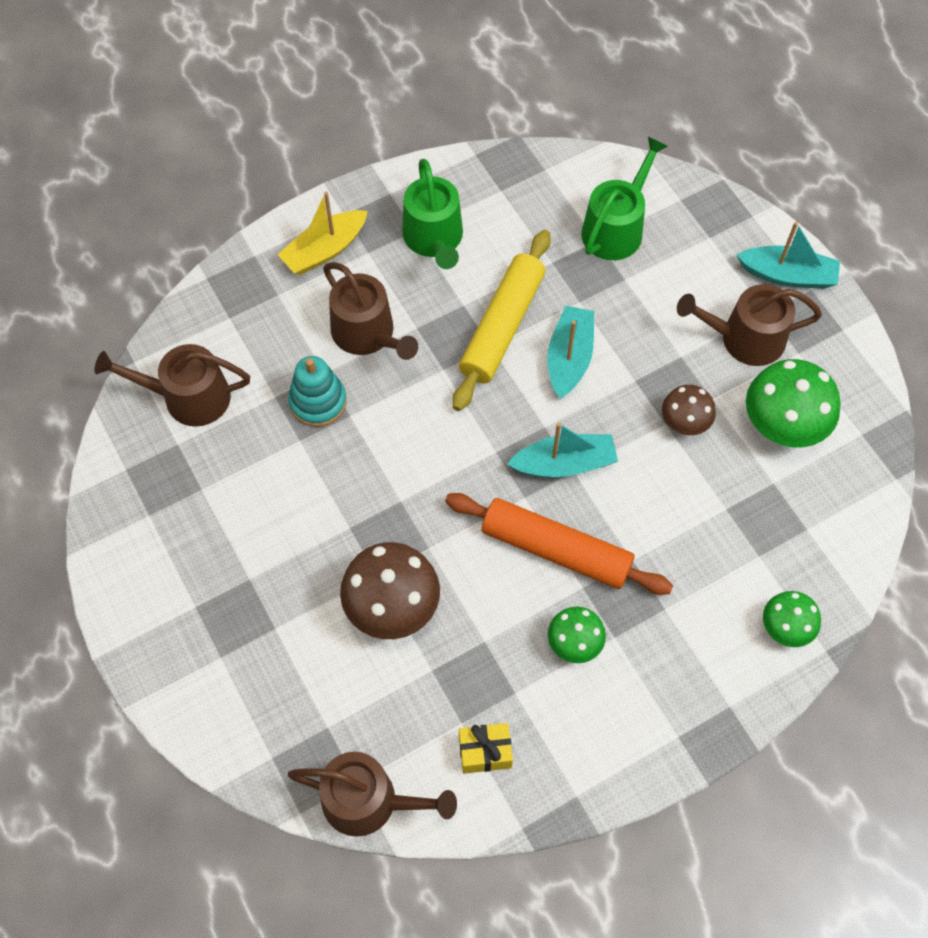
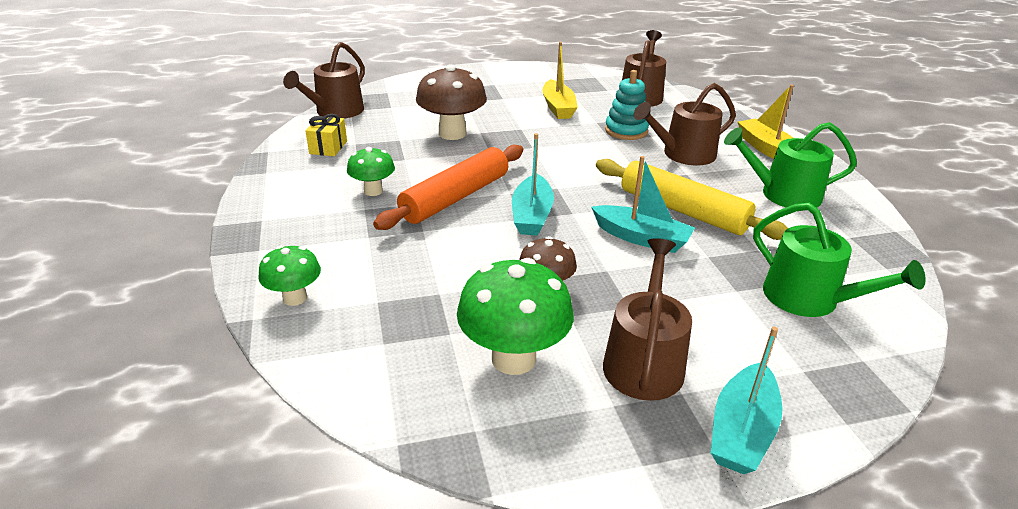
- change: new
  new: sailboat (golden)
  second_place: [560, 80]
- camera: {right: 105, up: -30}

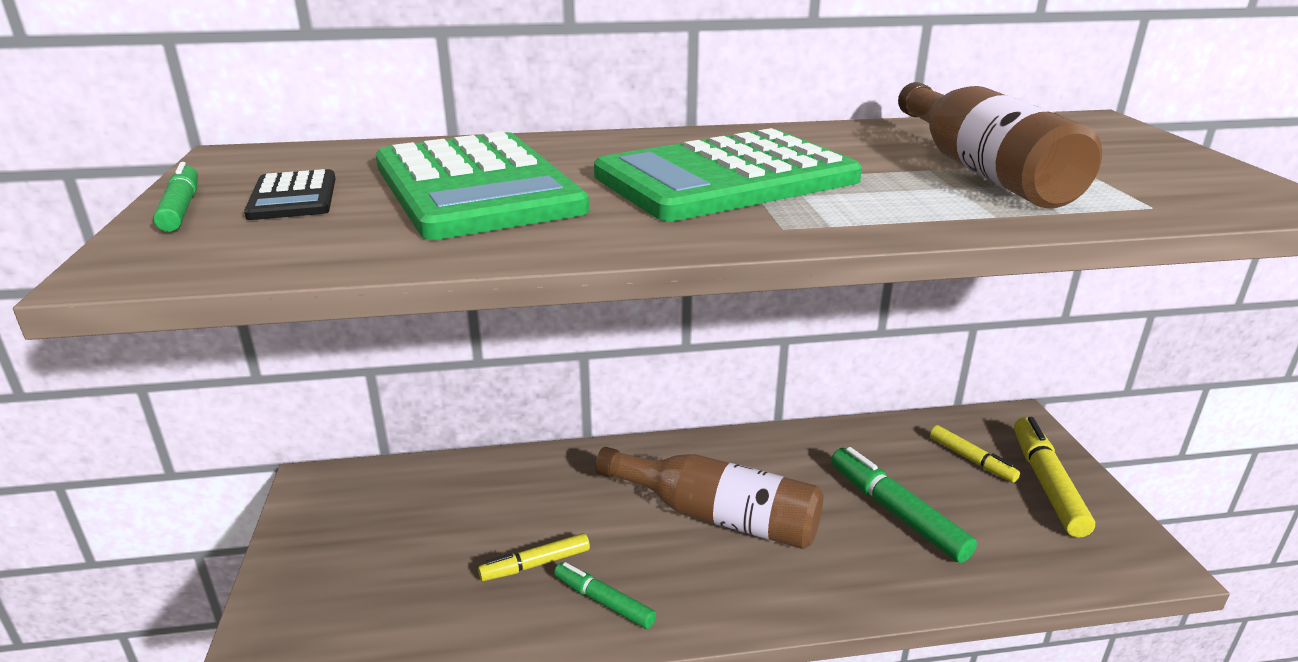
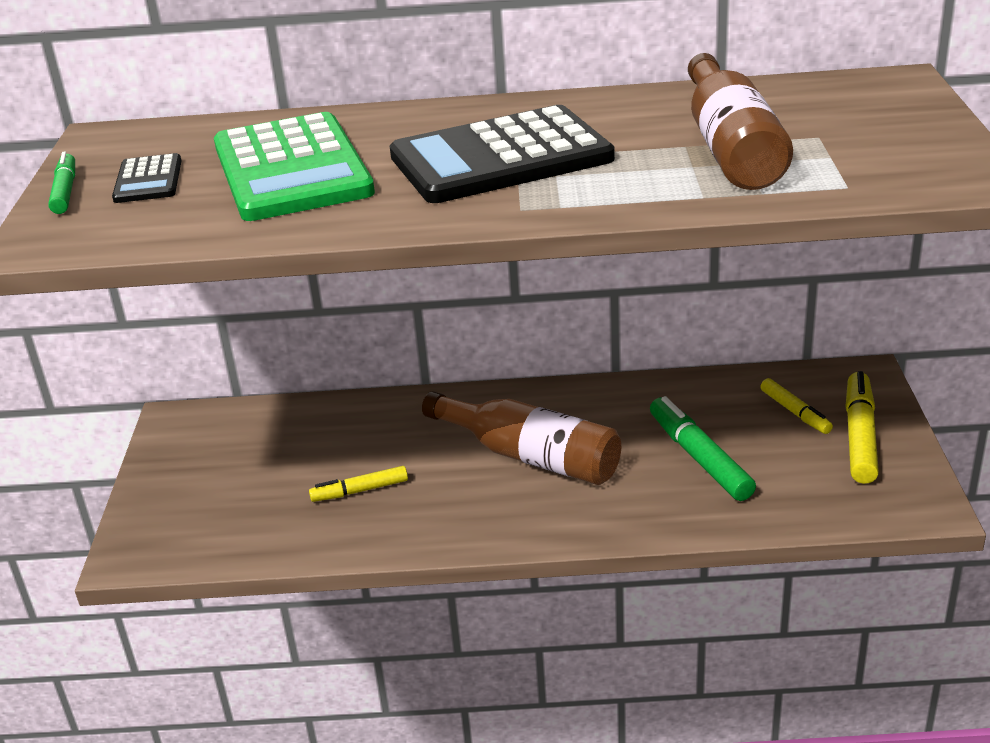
- change: gone
  old: marker pen (emerald)
  first_place: [605, 595]
- change: repainted
  old: adding machine (emerald)
  new: adding machine (ebony)
  first_place: [728, 174]
  second_place: [502, 154]
- camera: {right: 10, up: 5}

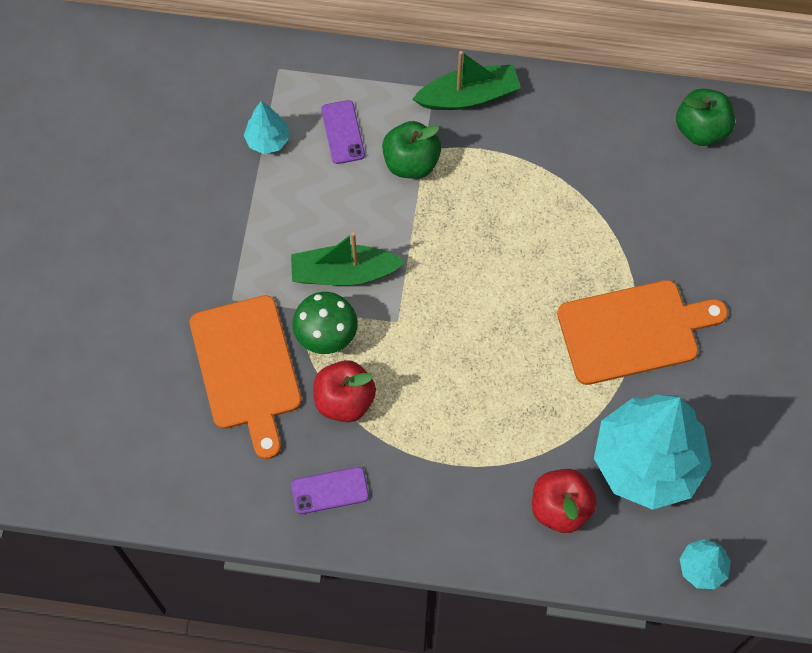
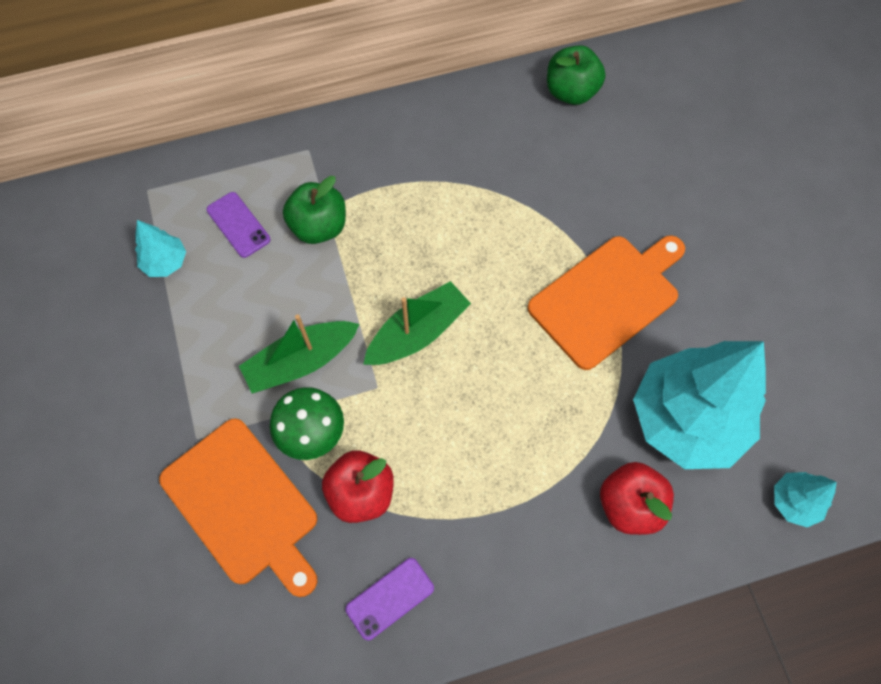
- change: shifted
  old: sailboat (emerald)
  first_place: [467, 80]
  second_place: [417, 323]
- camera: {right: -25, up: 0}

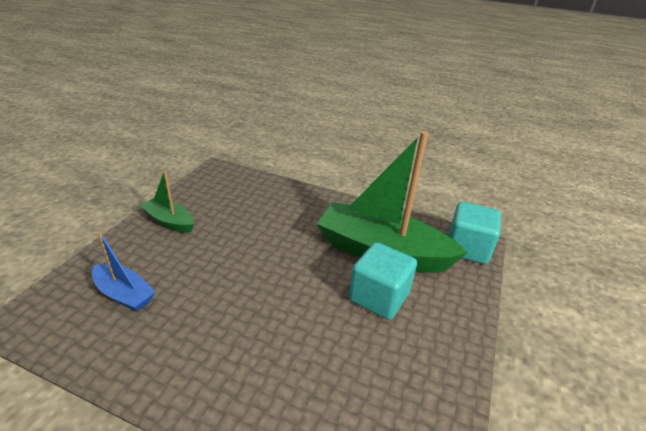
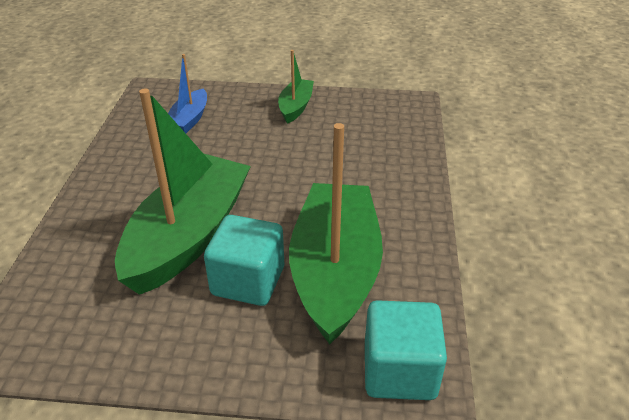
- change: new
  new: sailboat (emerald)
  second_place: [183, 191]
- camera: {right: 75, up: 5}

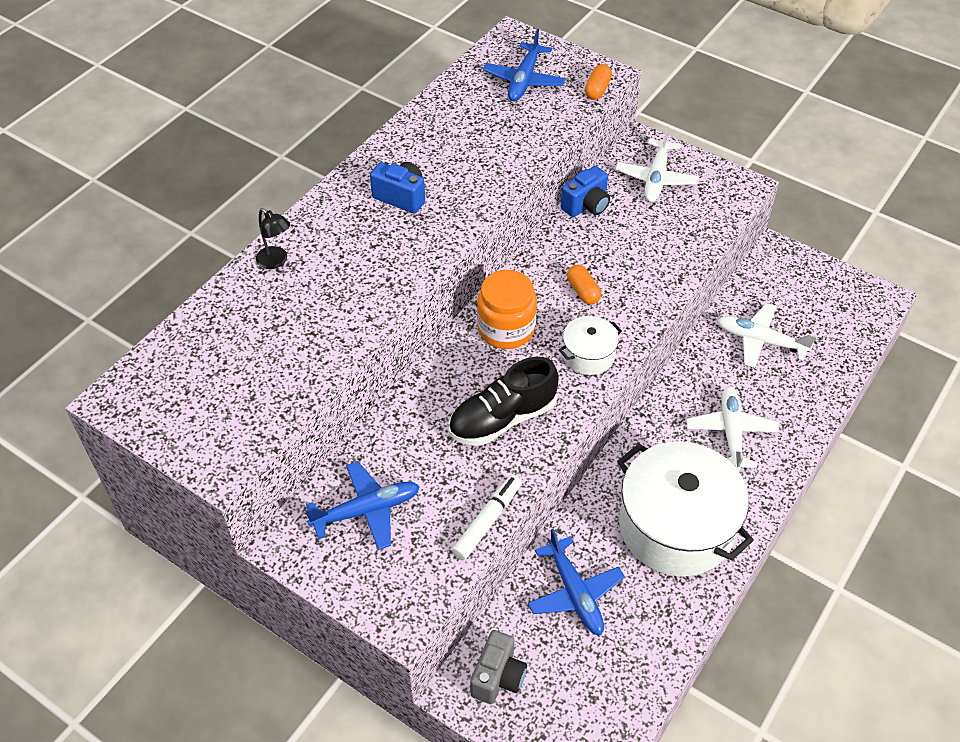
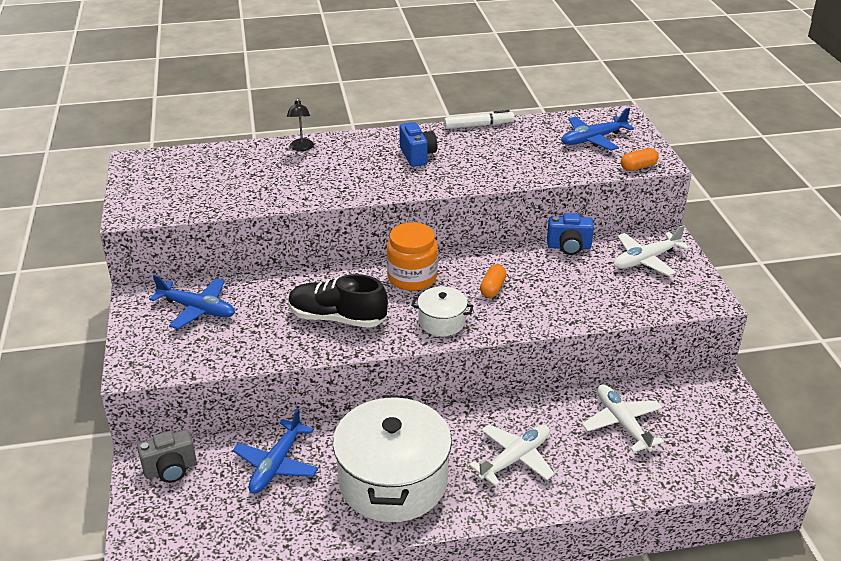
- change: shifted
  old: marker pen (pure white)
  first_place: [487, 517]
  second_place: [479, 119]
- camera: {right: 45, up: -15}

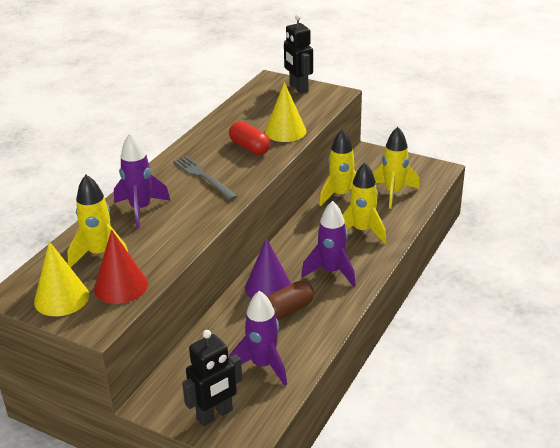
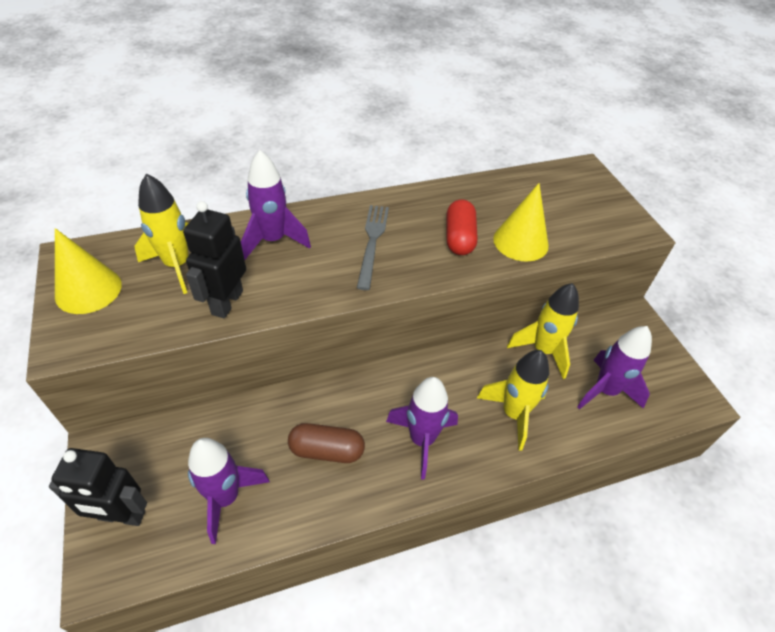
- change: gone
  old: cone shape (crimson)
  first_place: [121, 267]
- change: gone
  old: cone shape (violet)
  first_place: [268, 268]
- change: shifted
  old: toy robot (ebony)
  first_place: [298, 54]
  second_place: [214, 259]
- change: repainted
  old: rocket (golden)
  new: rocket (violet)
  first_place: [396, 168]
  second_place: [614, 367]
- camera: {right: 40, up: 15}

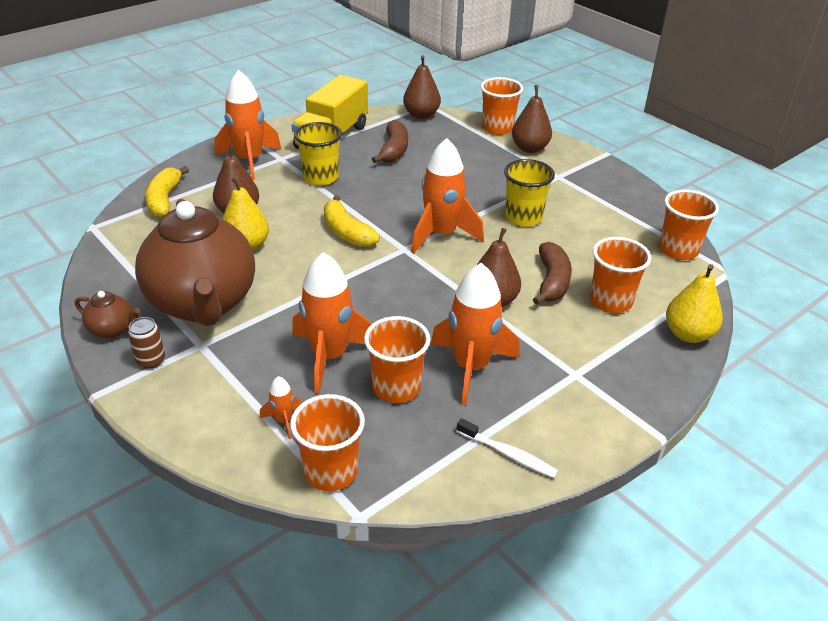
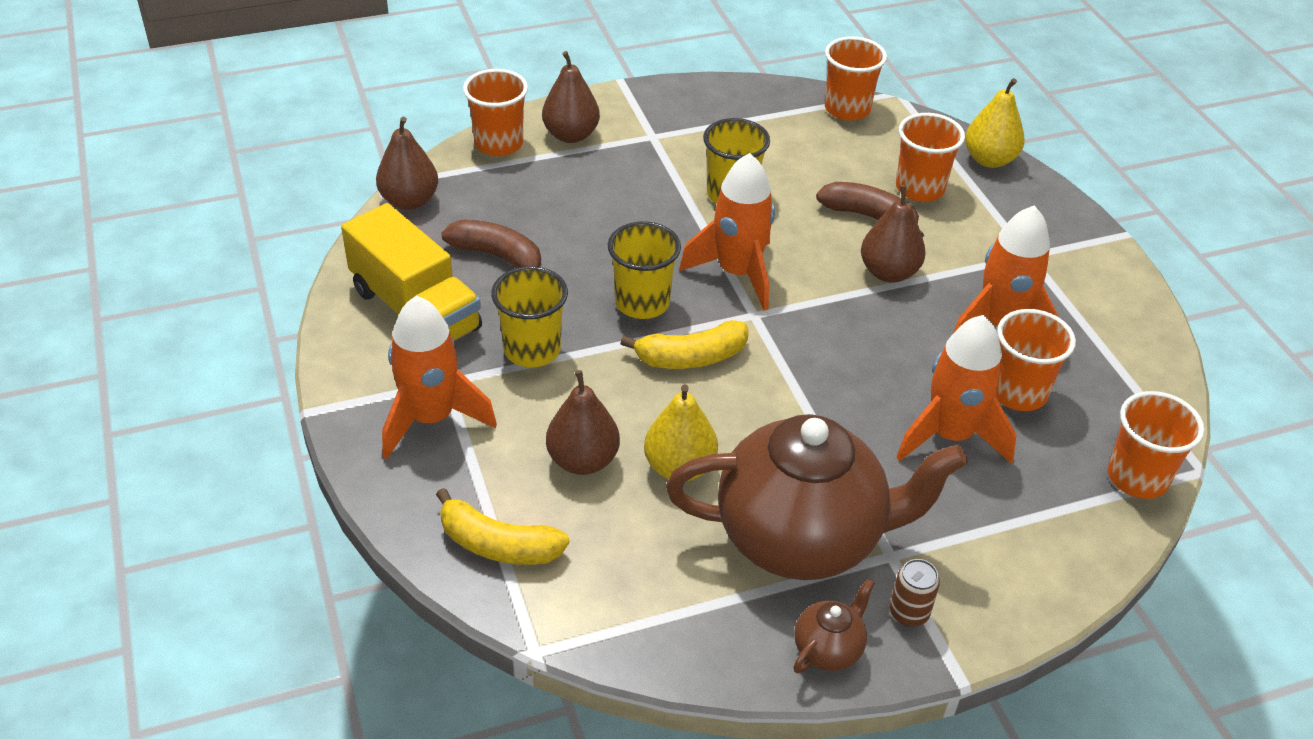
- change: gone
  old: rocket (orange-coloured)
  first_place: [280, 407]
- change: gone
  old: dental brush (pure white)
  first_place: [507, 448]
- change: new
  new: tumbler (golden)
  second_place: [644, 270]
- camera: {right: -70, up: 5}

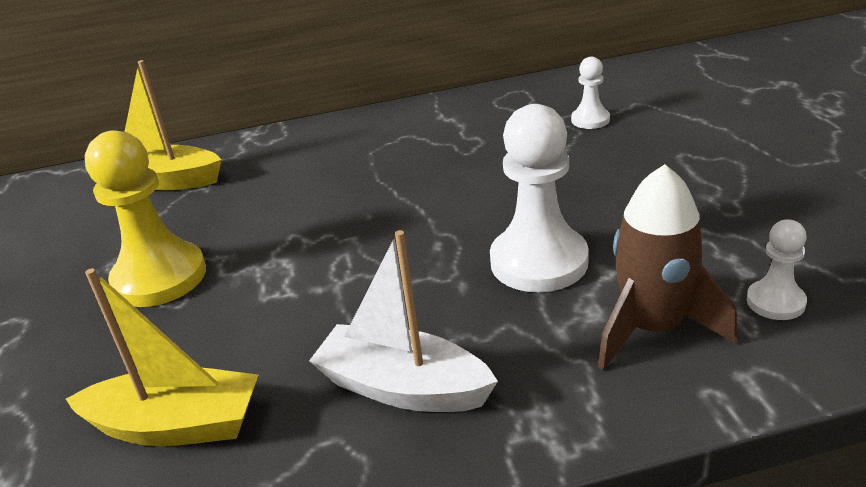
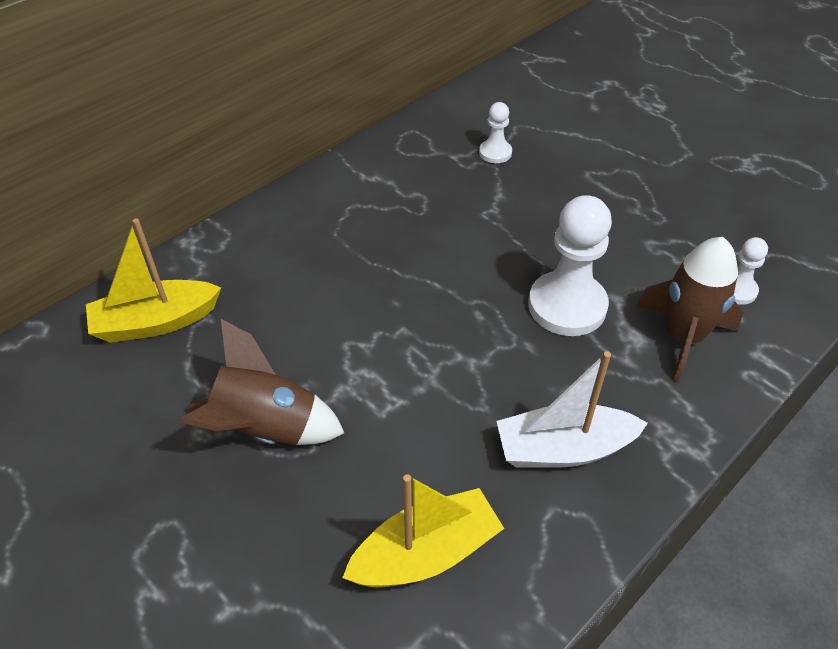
- change: swapped
  old: chess pawn (golden)
  new: rocket (dark brown)
  first_place: [145, 218]
  second_place: [262, 382]
- camera: {right: -35, up: 15}

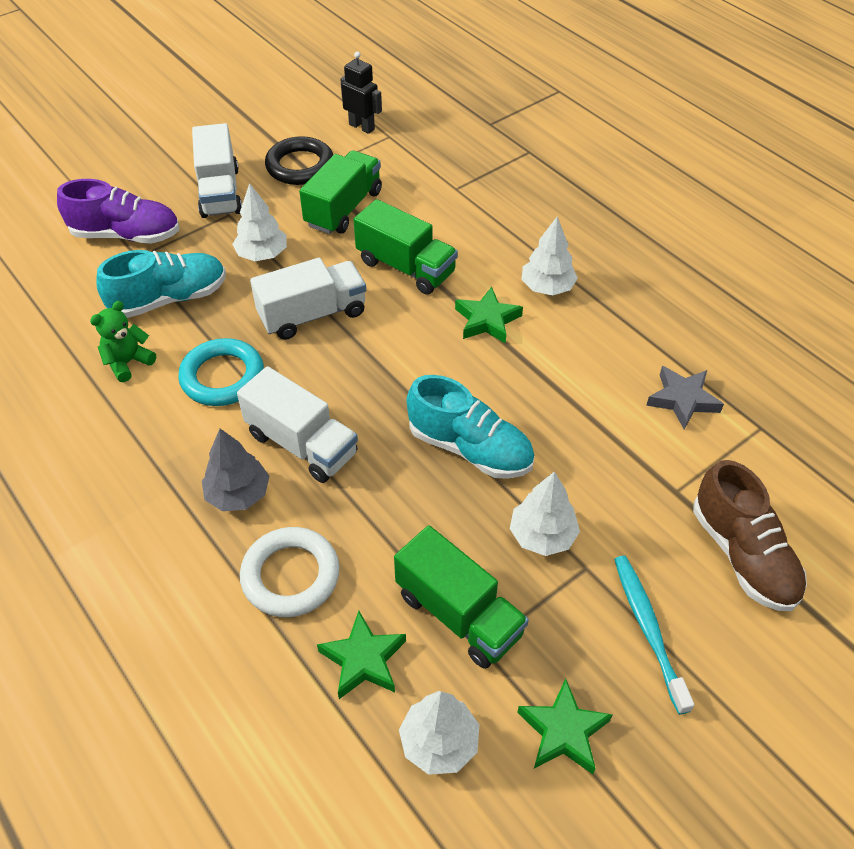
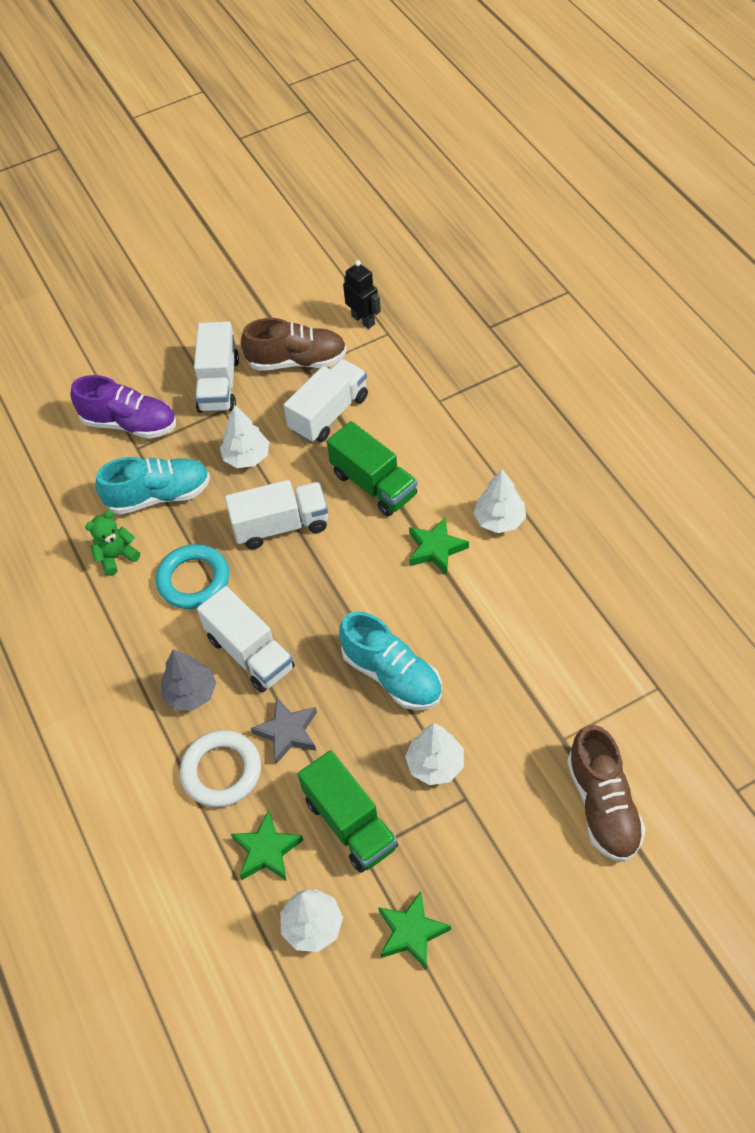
- change: gone
  old: dental brush (aqua)
  first_place: [654, 635]
- change: shifted
  old: five-pointed star (grey)
  first_place: [685, 398]
  second_place: [284, 730]
- change: swapped
  old: ring (ebony)
  new: lace-up shoe (dark brown)
  first_place: [299, 160]
  second_place: [294, 344]
- change: repainted
  old: truck (emerald)
  new: truck (pure white)
  first_place: [340, 192]
  second_place: [326, 401]
- camera: {right: 15, up: 5}

